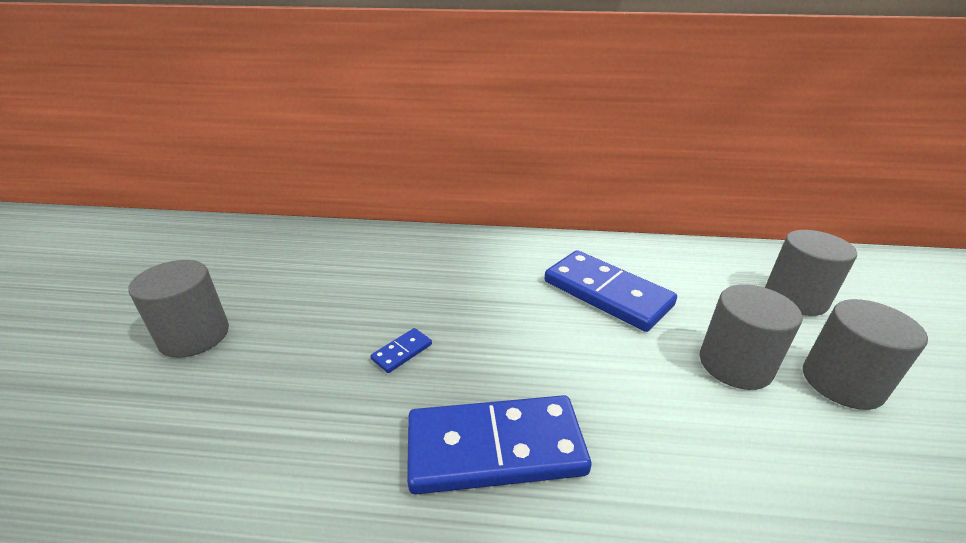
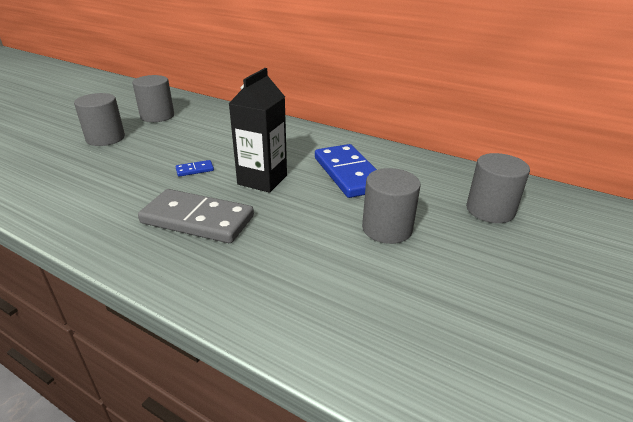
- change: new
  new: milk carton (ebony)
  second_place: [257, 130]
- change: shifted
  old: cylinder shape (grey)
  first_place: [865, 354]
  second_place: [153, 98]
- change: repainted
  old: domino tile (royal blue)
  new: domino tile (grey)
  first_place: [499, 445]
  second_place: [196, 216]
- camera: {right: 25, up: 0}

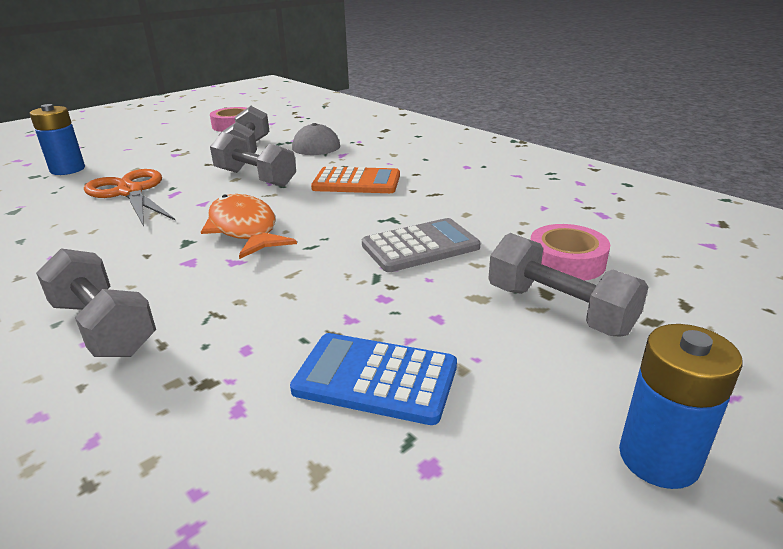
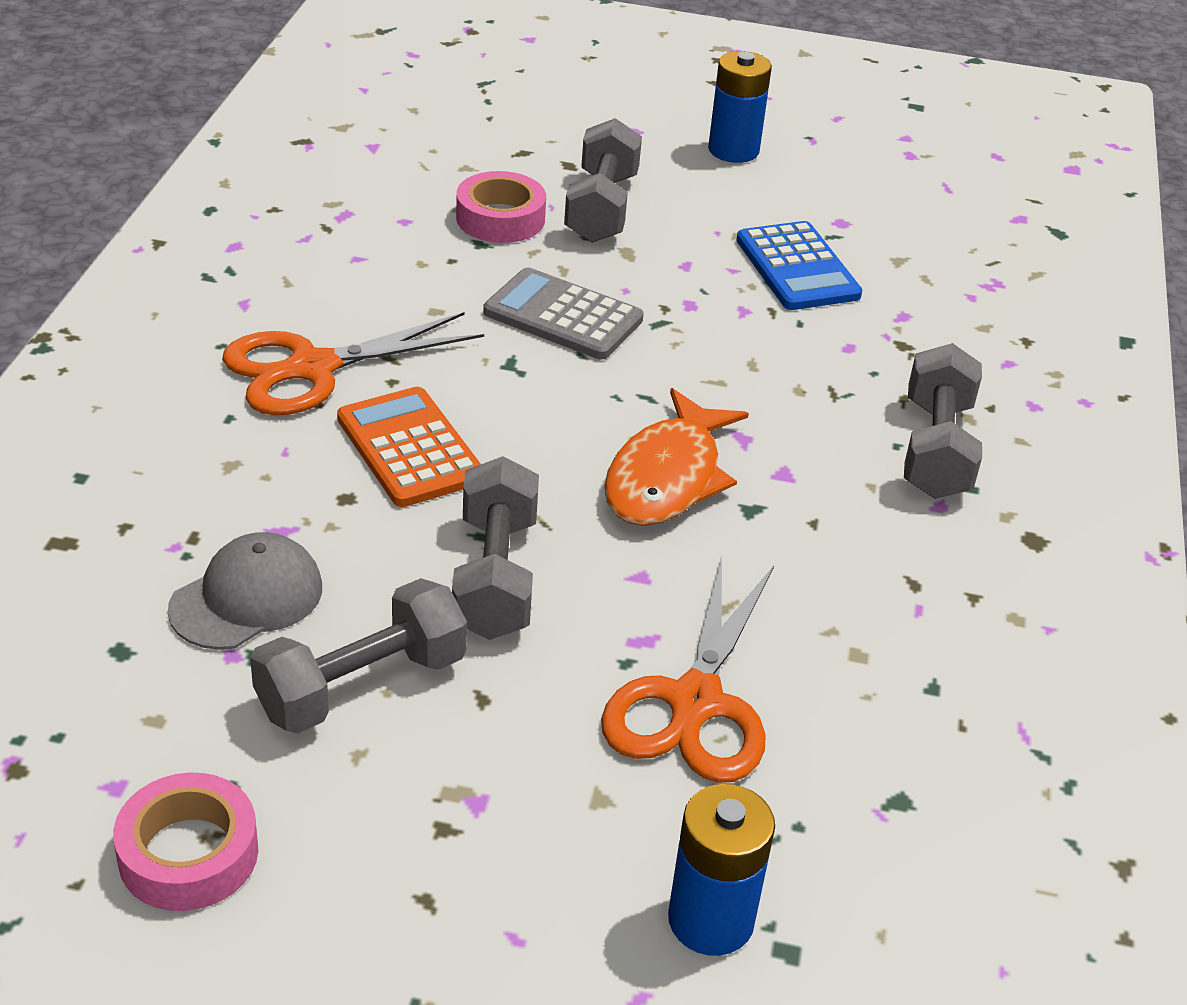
- change: new
  new: scissors (orange-coloured)
  second_place: [353, 363]
- camera: {right: -130, up: 10}

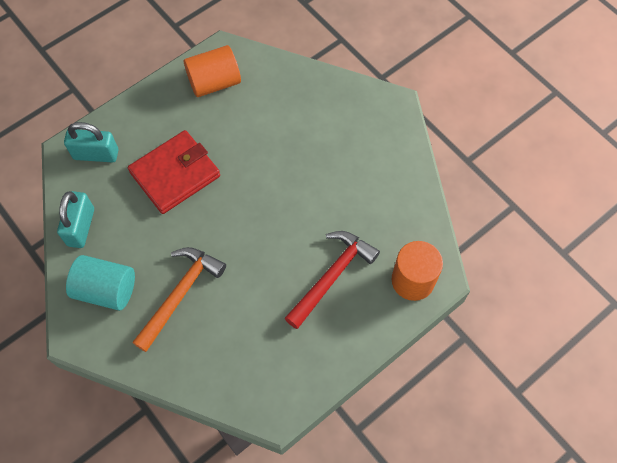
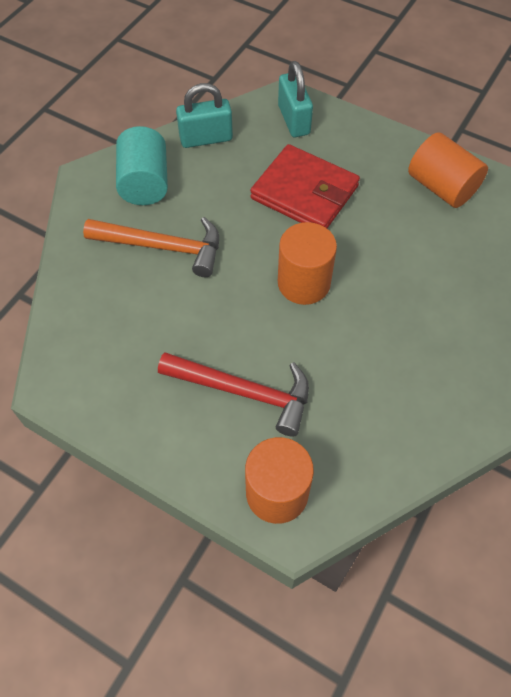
- change: new
  new: cylinder shape (orange-coloured)
  second_place: [307, 263]
- camera: {right: 70, up: -5}

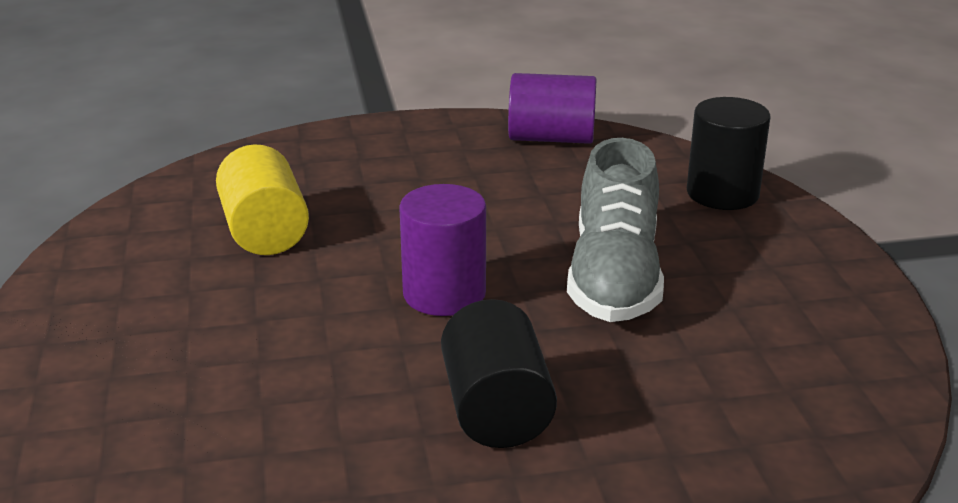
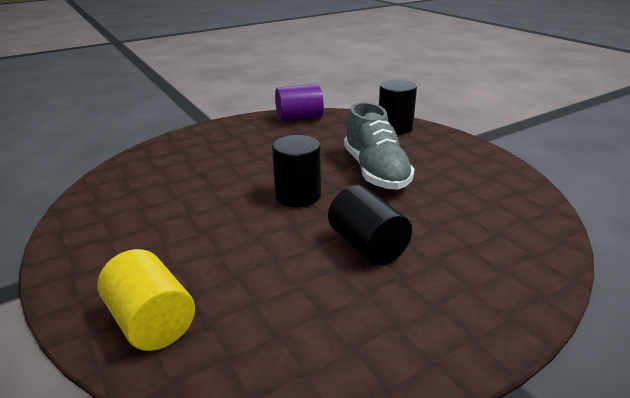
- change: shifted
  old: cylinder shape (golden)
  first_place: [262, 199]
  second_place: [146, 300]
- change: repainted
  old: cylinder shape (violet)
  new: cylinder shape (ebony)
  first_place: [442, 250]
  second_place: [296, 171]
- camera: {right: -20, up: 0}

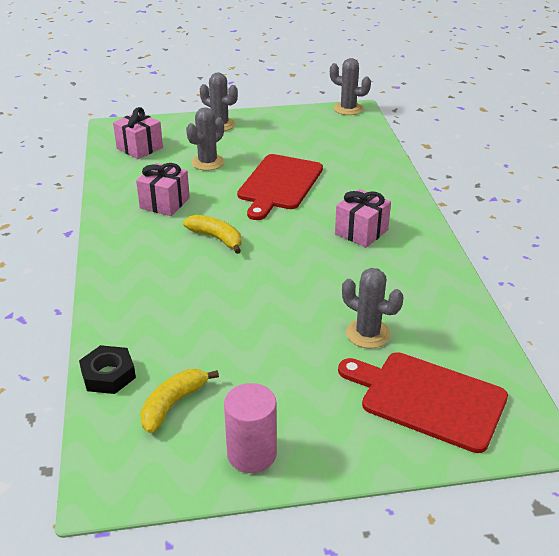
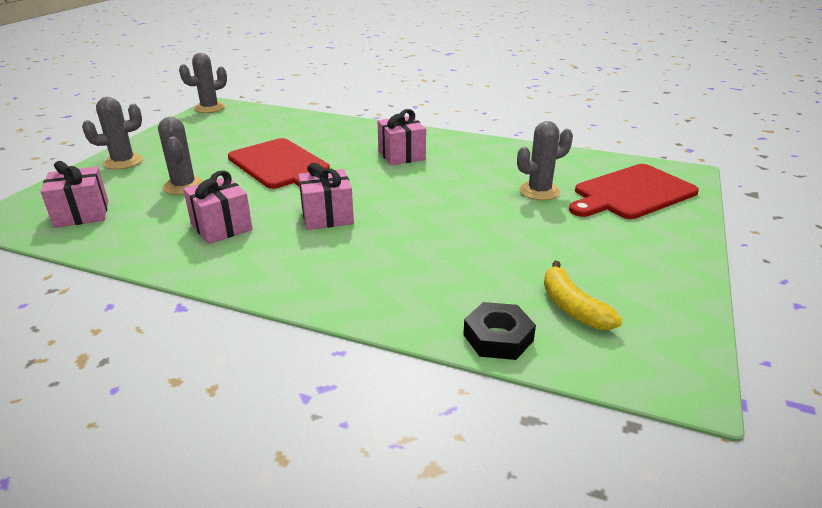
- change: gone
  old: cylinder shape (rosy)
  first_place: [250, 428]
- change: swapped
  old: toy banana (golden)
  new: wrapped gift (rosy)
  first_place: [212, 234]
  second_place: [326, 196]
- camera: {right: -60, up: -5}

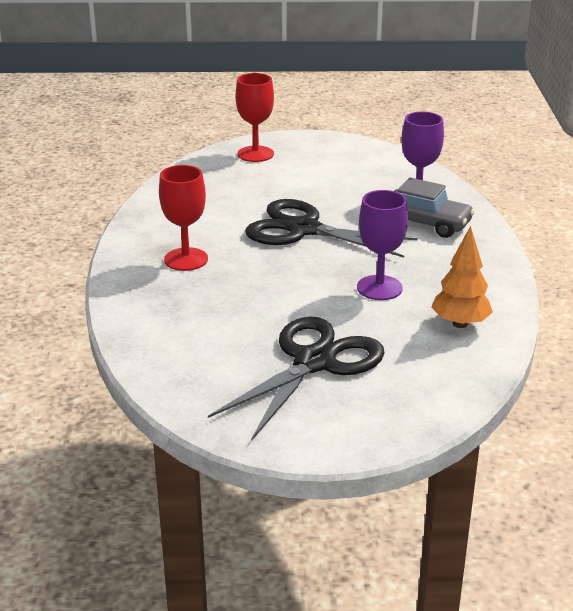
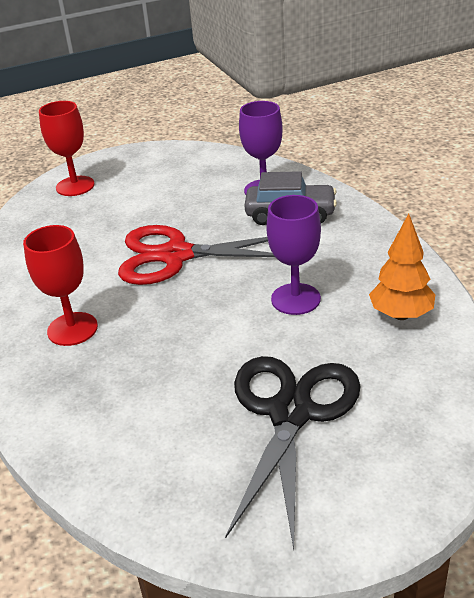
- change: repainted
  old: scissors (ebony)
  new: scissors (crimson)
  first_place: [331, 228]
  second_place: [196, 255]
- camera: {right: -20, up: 5}

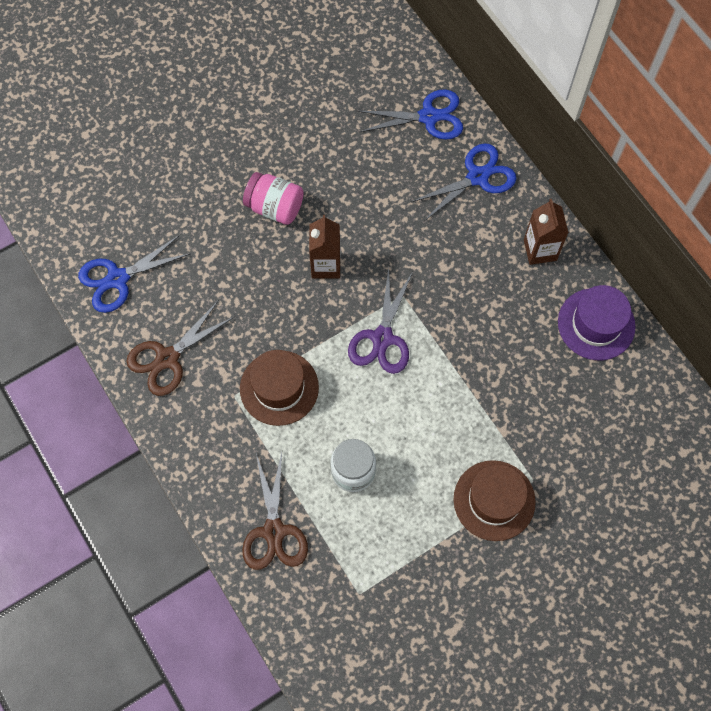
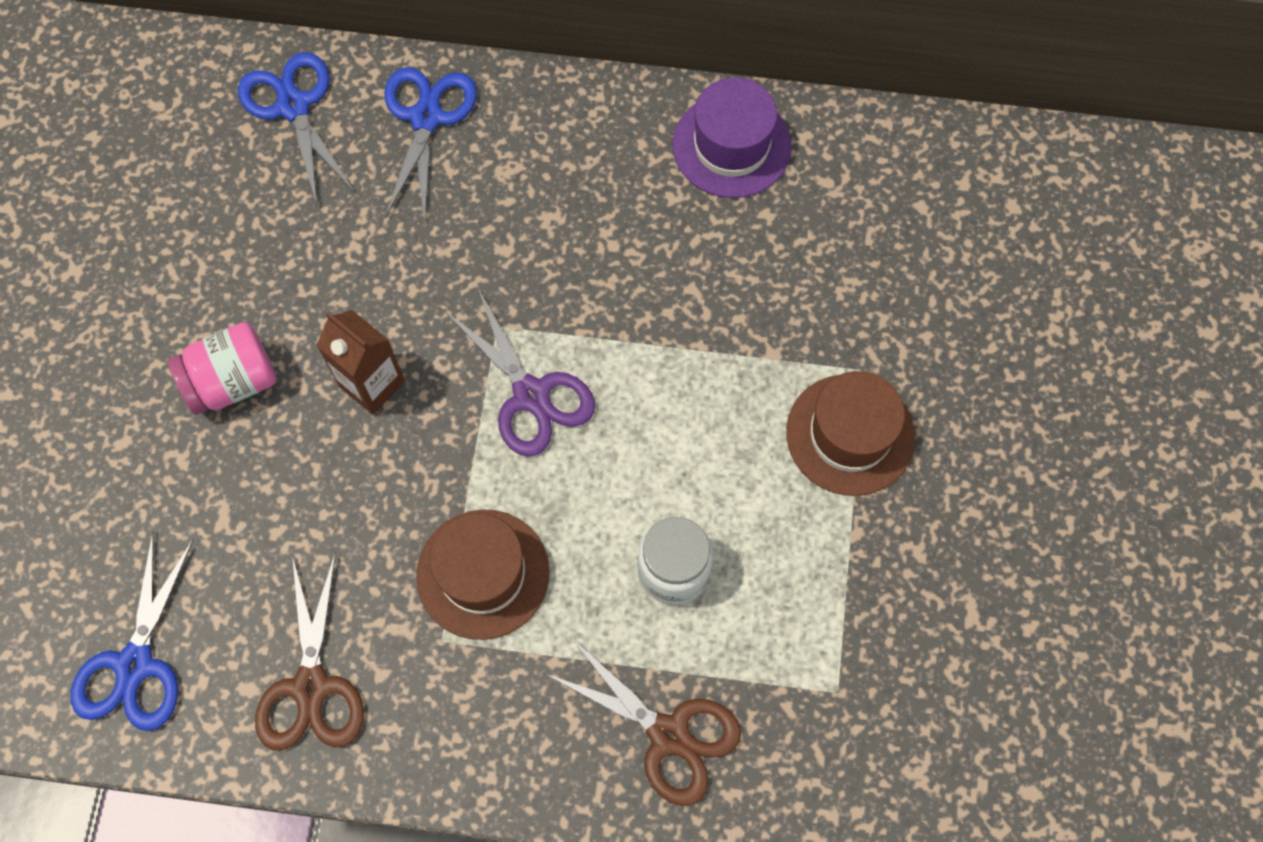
- change: gone
  old: milk carton (dark brown)
  first_place: [546, 232]
- change: rotated
  old: scissors (royal blue)
  first_place: [410, 114]
  second_place: [296, 128]
  degrees: -60
- camera: {right: -50, up: 0}

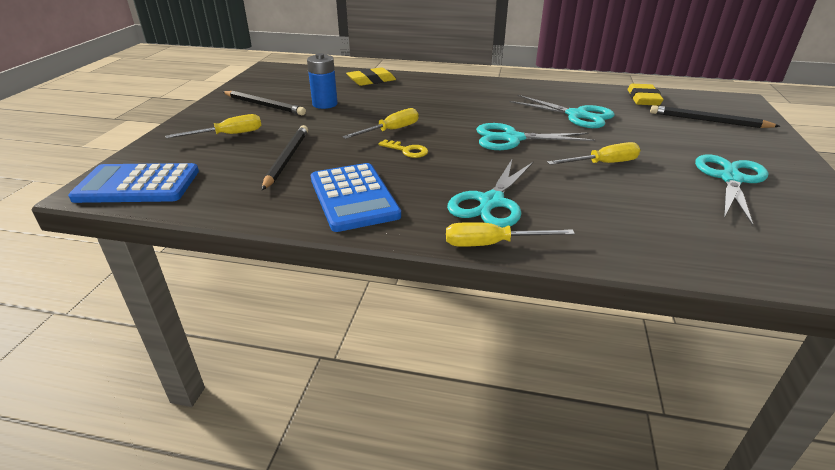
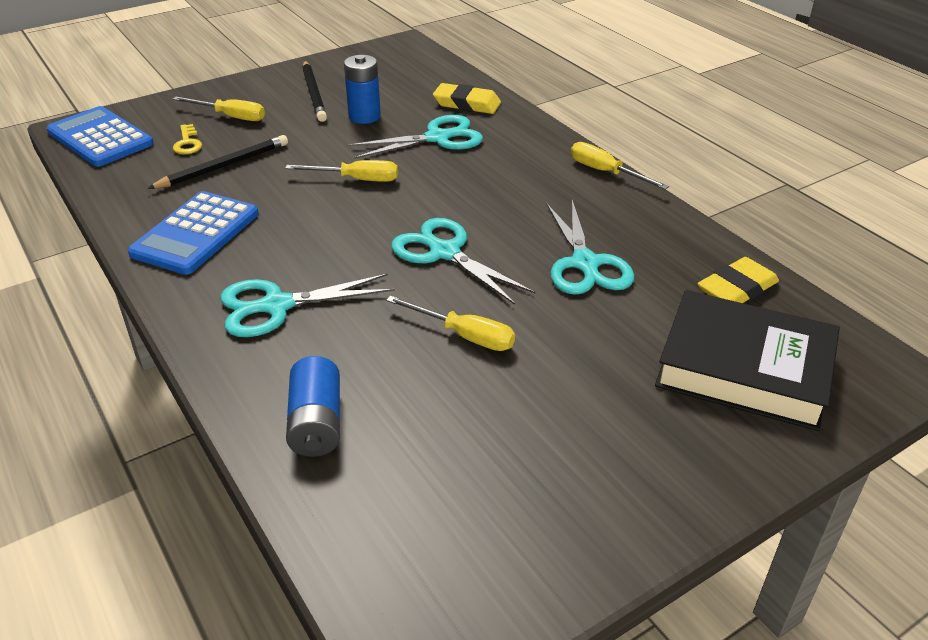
- change: new
  new: power cell (royal blue)
  second_place: [313, 406]
- change: shifted
  old: key (golden)
  first_place: [403, 149]
  second_place: [187, 139]
- change: shifted
  old: hand screwdriver (golden)
  first_place: [510, 234]
  second_place: [620, 166]
- change: shifted
  old: scissors (aqua)
  first_place: [731, 190]
  second_place: [415, 137]
- change: swapped
  old: wooden pencil (ebony)
  new: hardcover (ebony)
  first_place: [715, 116]
  second_place: [747, 360]
- camera: {right: 45, up: 5}

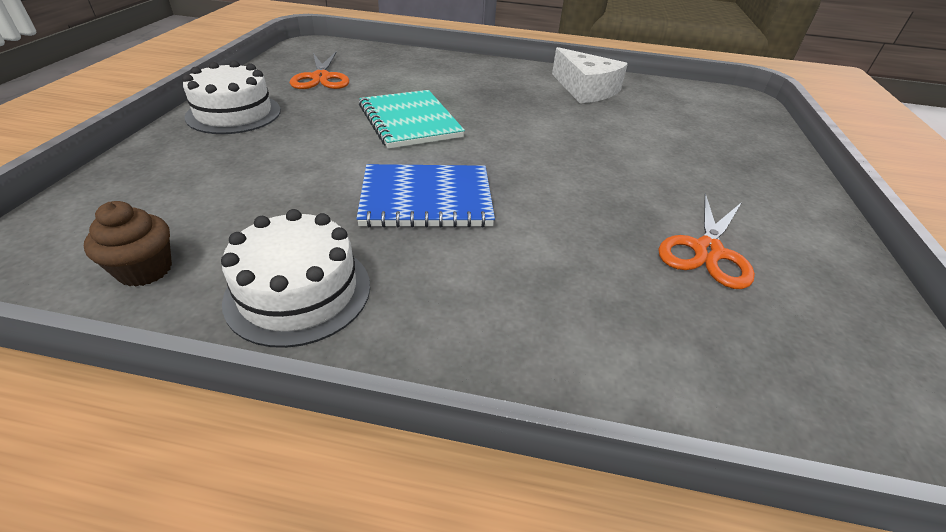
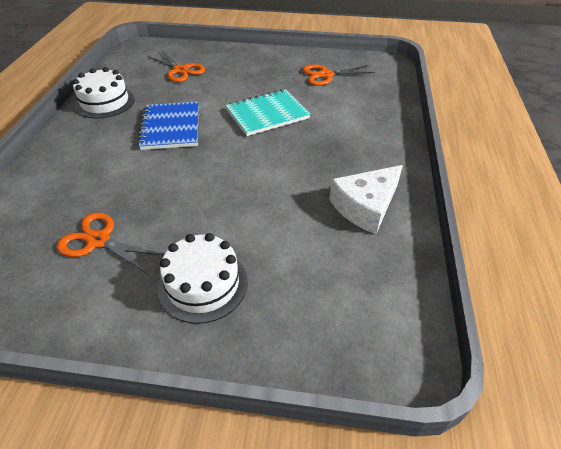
- change: gone
  old: fairy cake (dark brown)
  first_place: [128, 244]
- change: new
  new: scissors (orange-coloured)
  second_place: [176, 66]
- change: shifted
  old: layer cake (pure white)
  first_place: [231, 97]
  second_place: [203, 278]
- camera: {right: 90, up: 5}

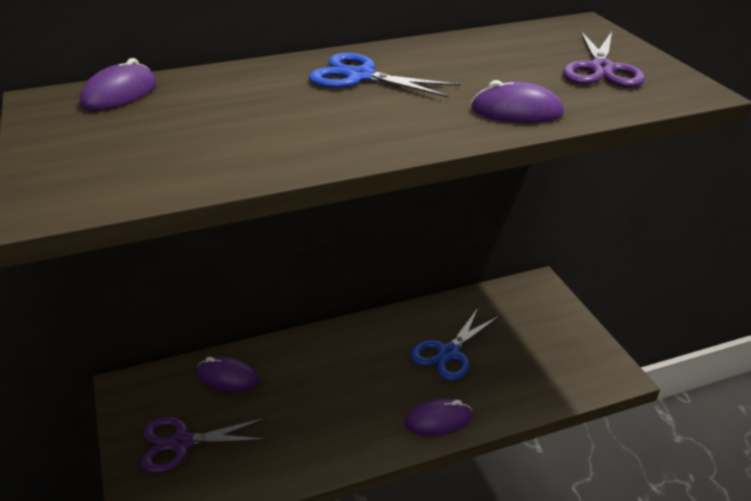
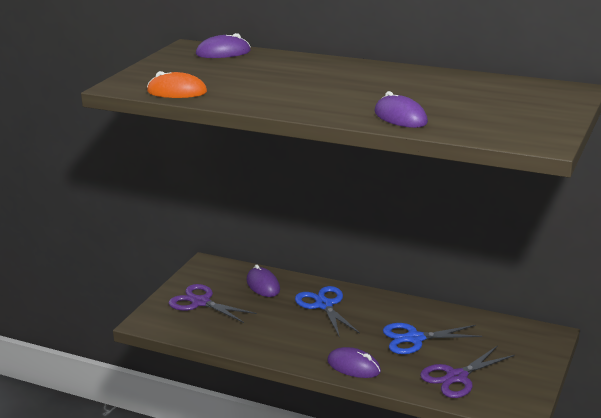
- change: new
  new: mouse (orange-coloured)
  second_place: [177, 84]
- change: shifted
  old: scissors (royal blue)
  first_place: [384, 75]
  second_place: [327, 312]
- change: shifted
  old: scissors (violet)
  first_place: [604, 59]
  second_place: [467, 372]
- camera: {right: 45, up: -10}

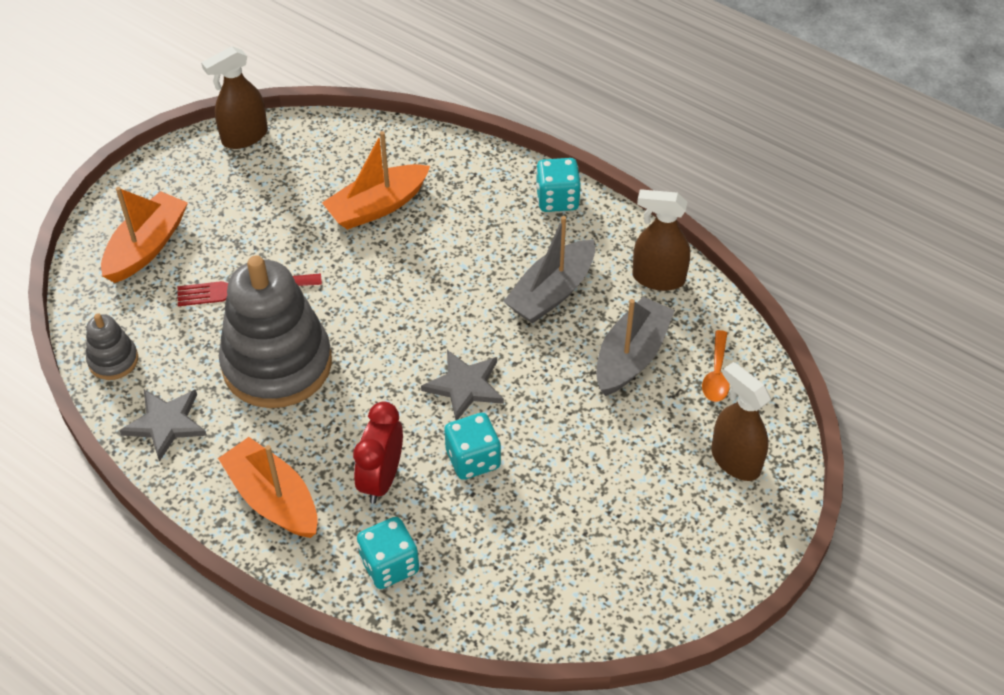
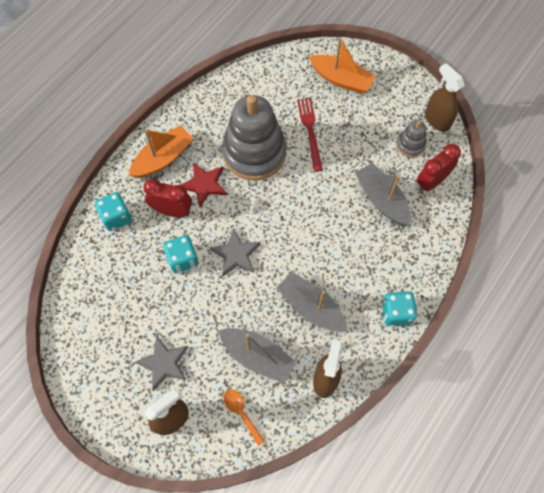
- change: new
  new: five-pointed star (crimson)
  second_place: [204, 185]
- change: new
  new: alarm clock (crimson)
  second_place: [439, 168]
- change: shifted
  old: ring stacker (grey)
  first_place: [112, 346]
  second_place: [411, 138]
- change: shifted
  old: five-pointed star (grey)
  first_place: [163, 425]
  second_place: [161, 363]
- change: repainted
  old: sailboat (orange-coloured)
  new: sailboat (grey)
  first_place: [376, 180]
  second_place: [383, 194]
- change: rotated
  old: teaspoon (orange-coloured)
  first_place: [716, 366]
  second_place: [244, 417]
  degrees: 45
- camera: {right: 90, up: 15}

